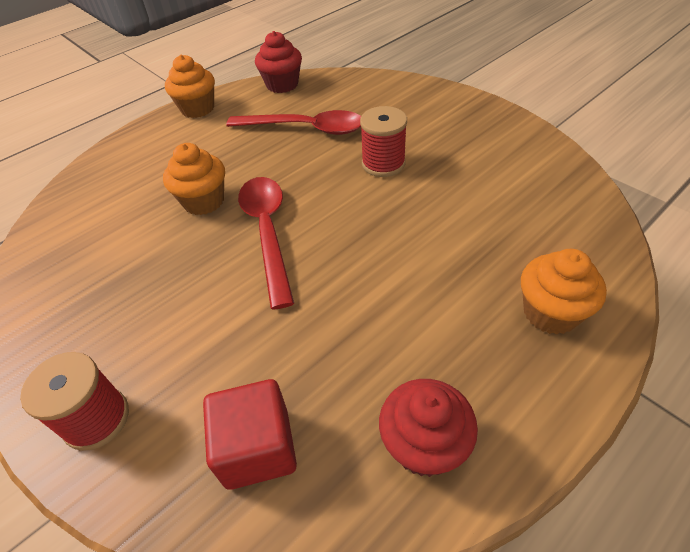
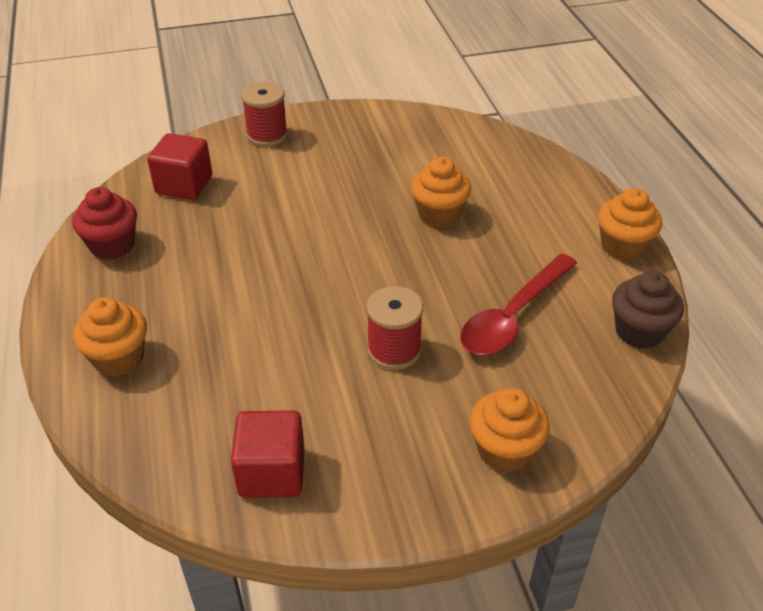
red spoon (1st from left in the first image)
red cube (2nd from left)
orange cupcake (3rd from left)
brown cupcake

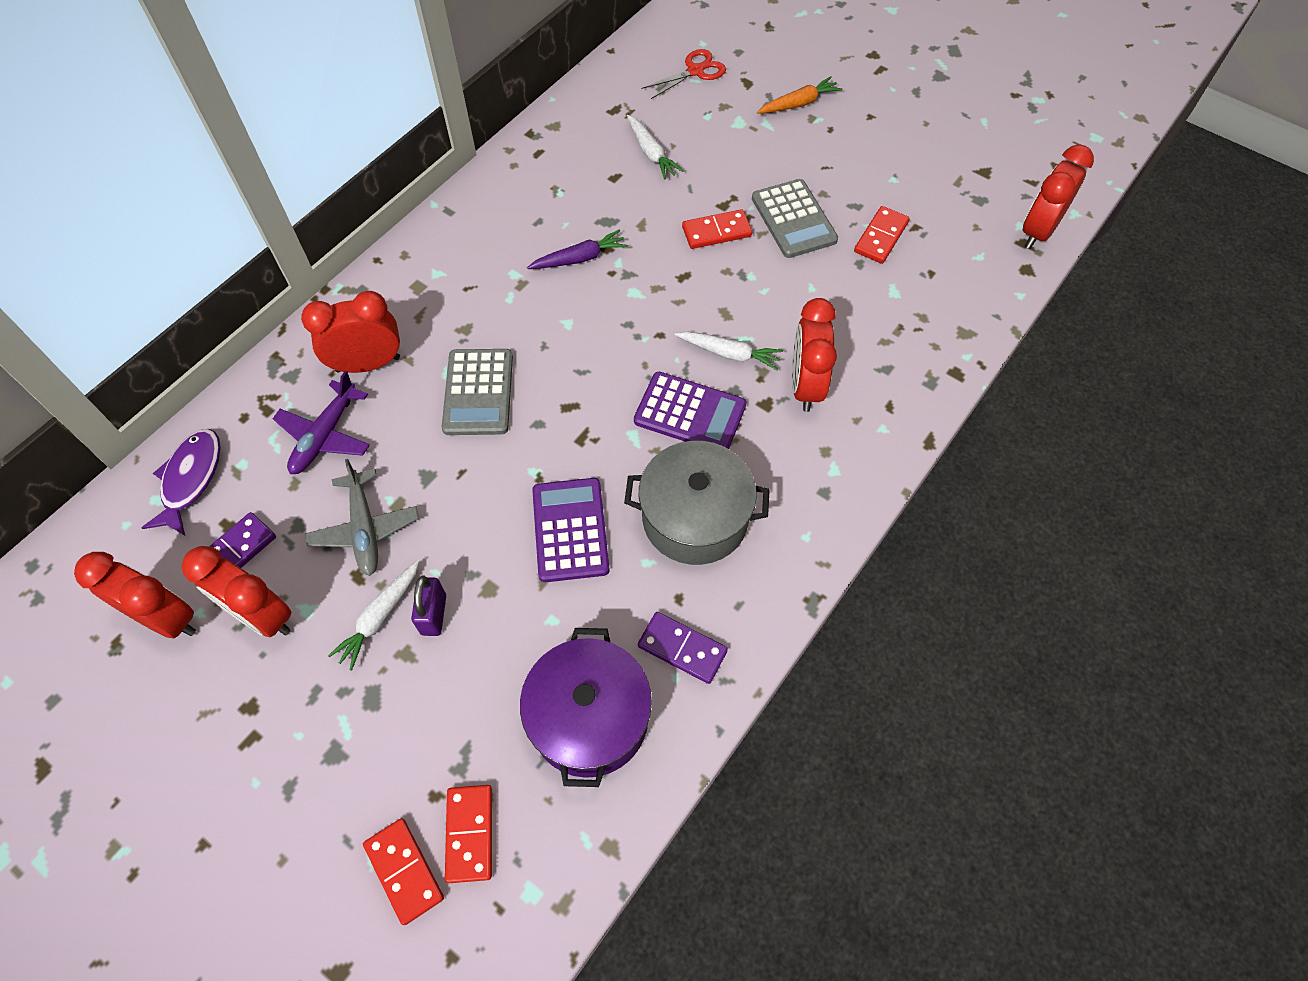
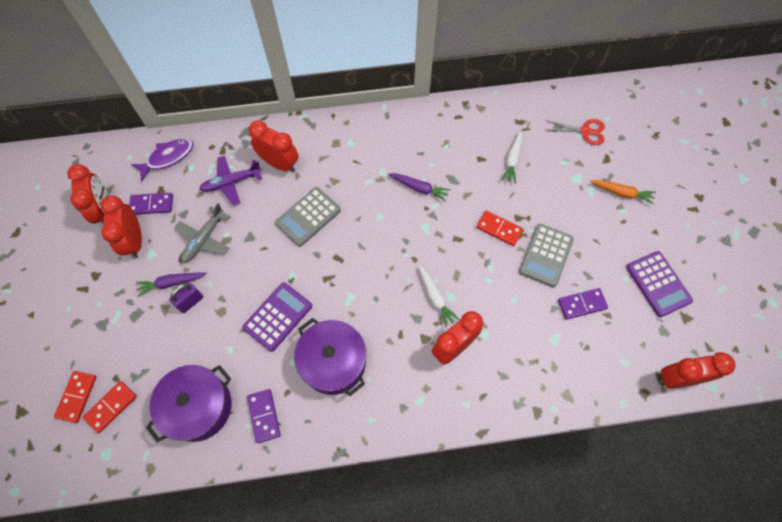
purple calculator (2nd from left)
purple carrot (1st from left)
purple pot (2nd from left)
purple domino (3rd from left)

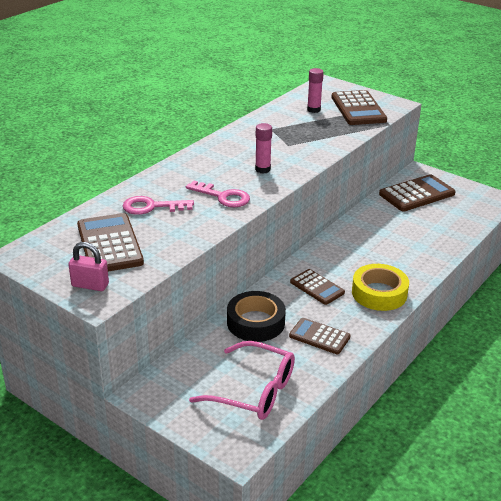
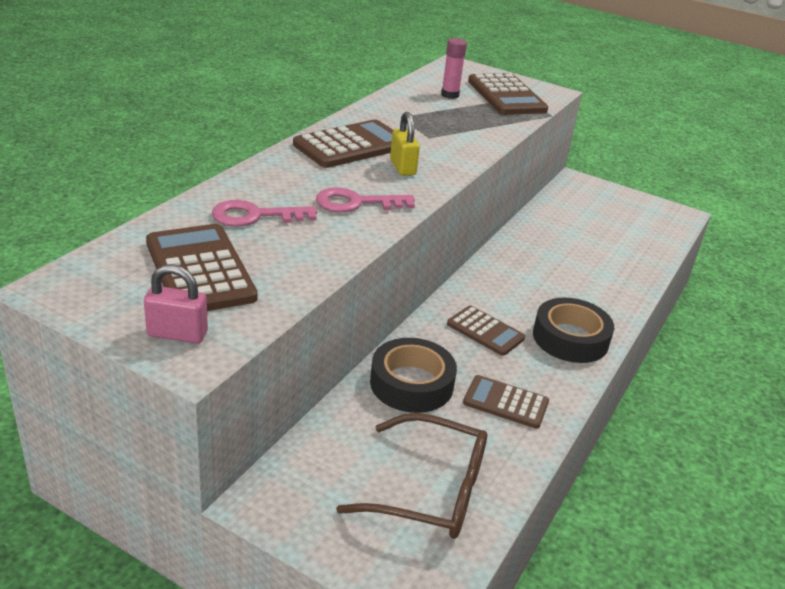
brown calculator (2nd from left)
yellow padlock
brown glasses
black tape (2nd from left)
pink key (2nd from left)

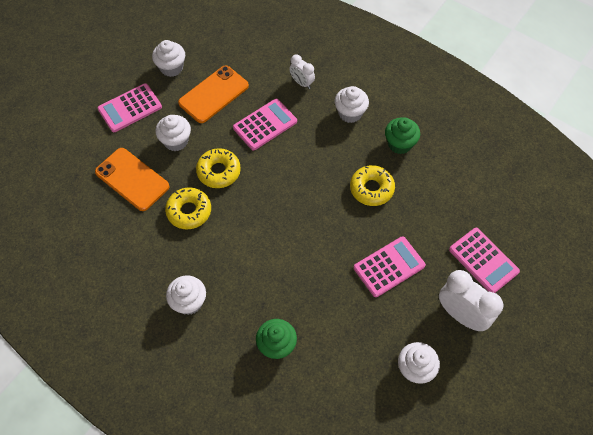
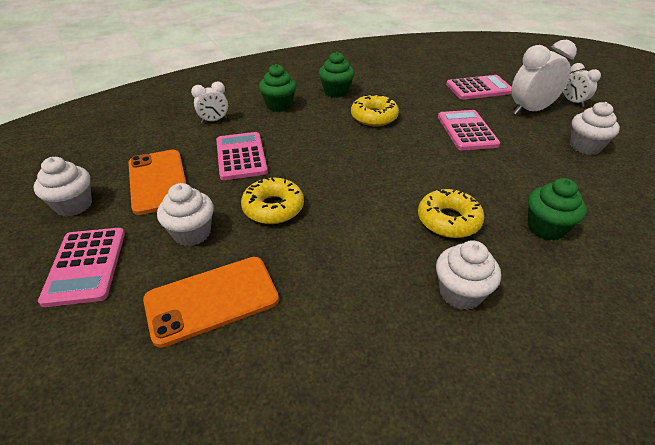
white clock (3rd from left)
yellow donut (3rd from left)
green cupcake (1st from left)

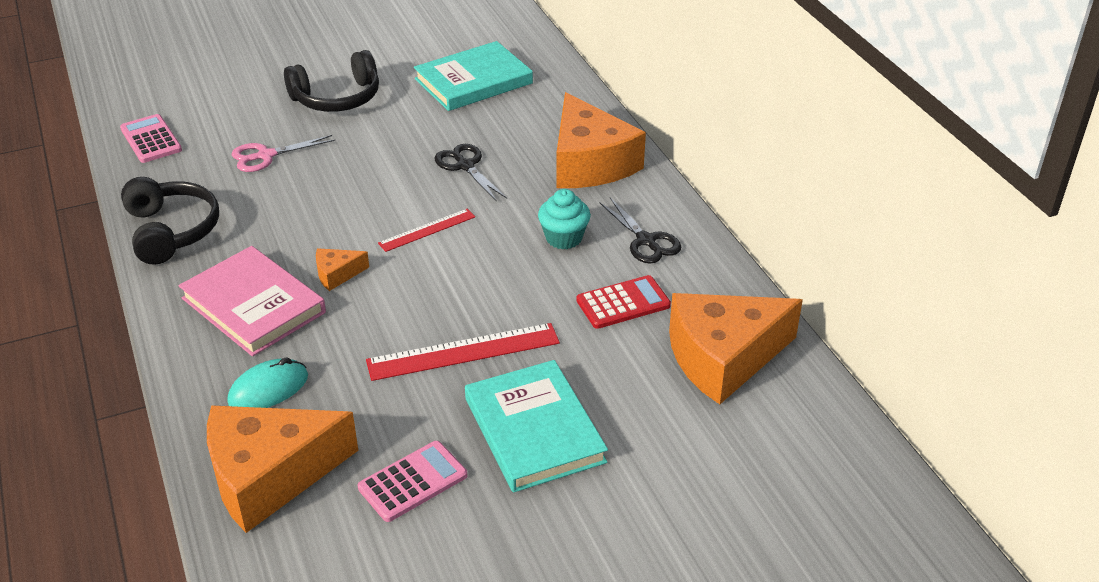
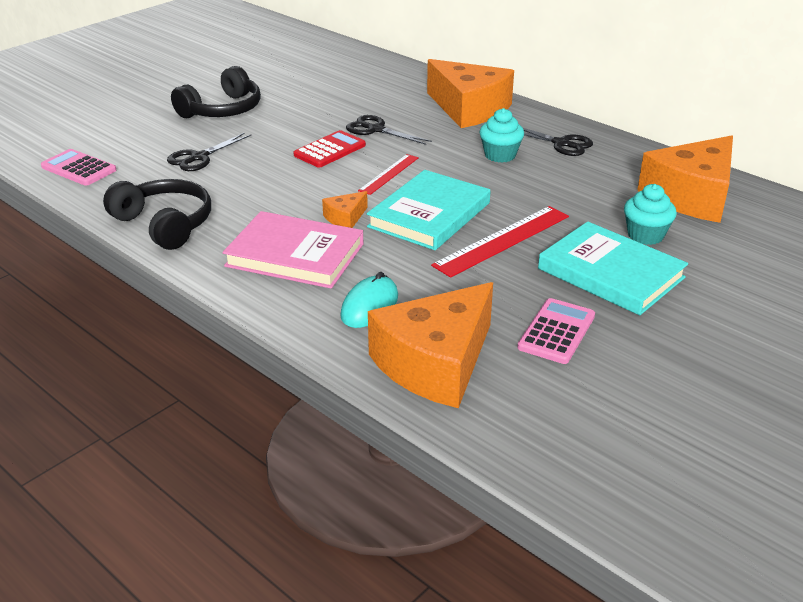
turquoise cupcake (2nd from left)
turquoise book (1st from left)
red calculator
black scissors (1st from left)

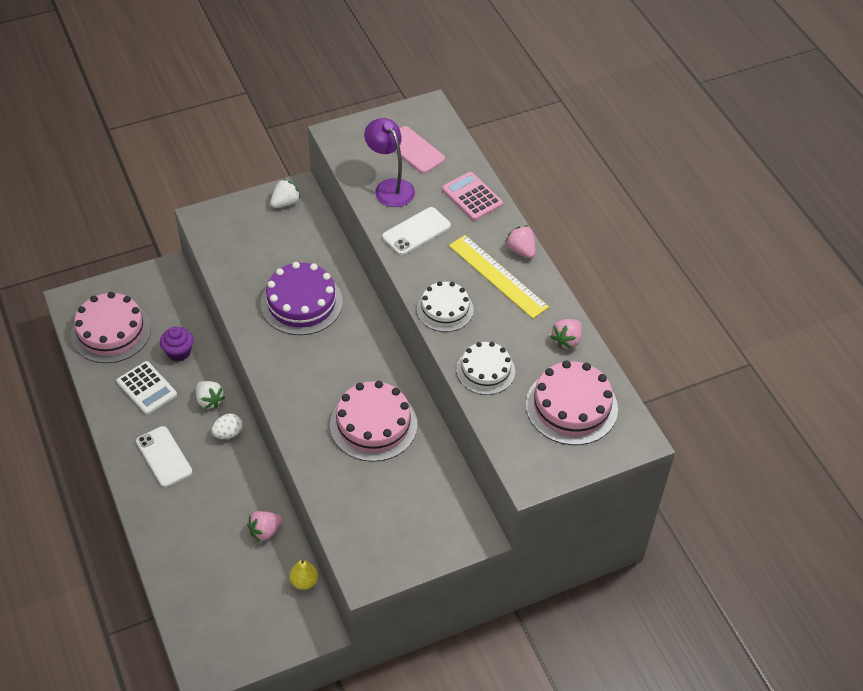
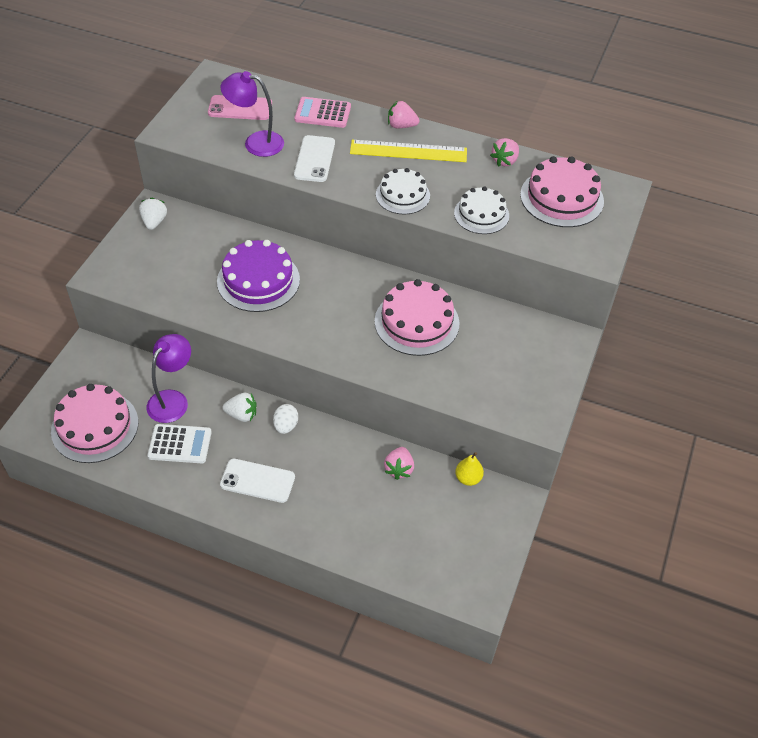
purple lamp (1st from left)
pink strawberry (3rd from left)

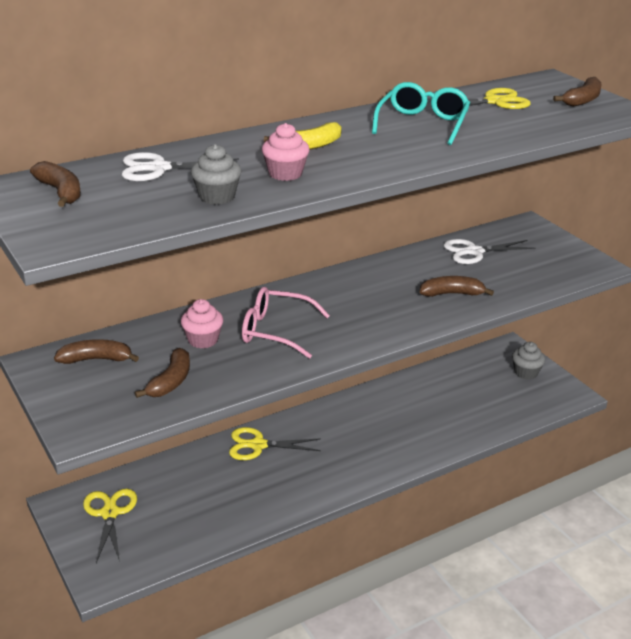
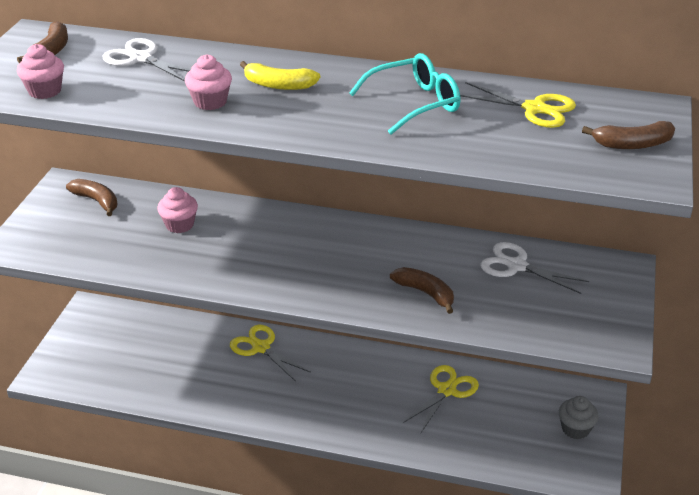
brown banana (3rd from left in the first image)
grey cupcake (1st from left in the first image)
pink glasses
pink cupcake (1st from left)
yellow scissors (2nd from left)

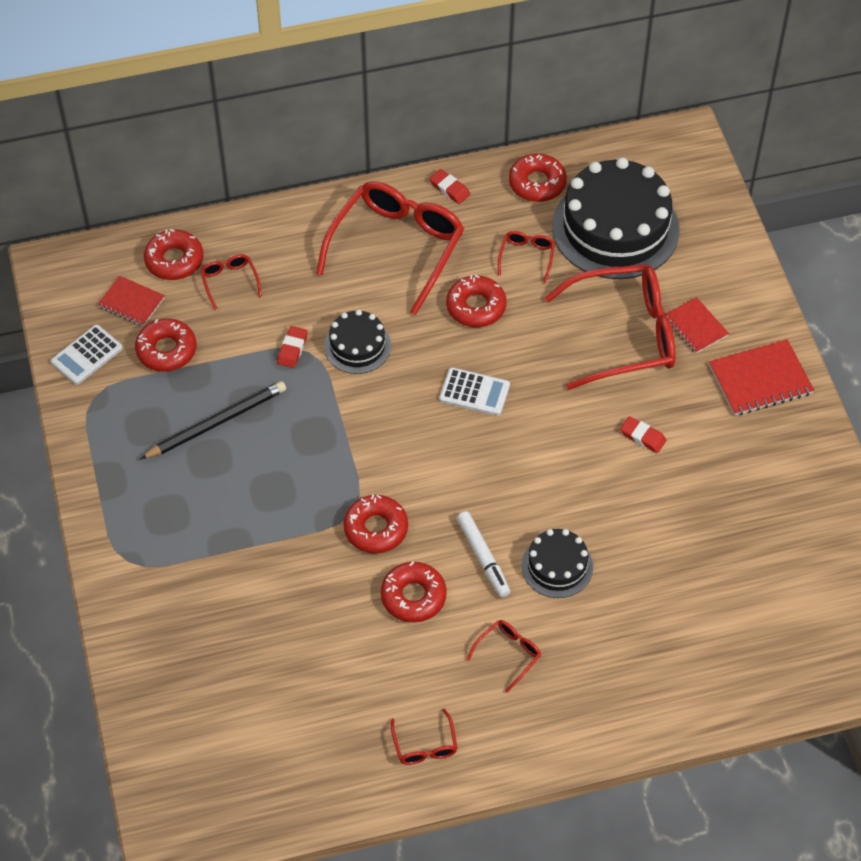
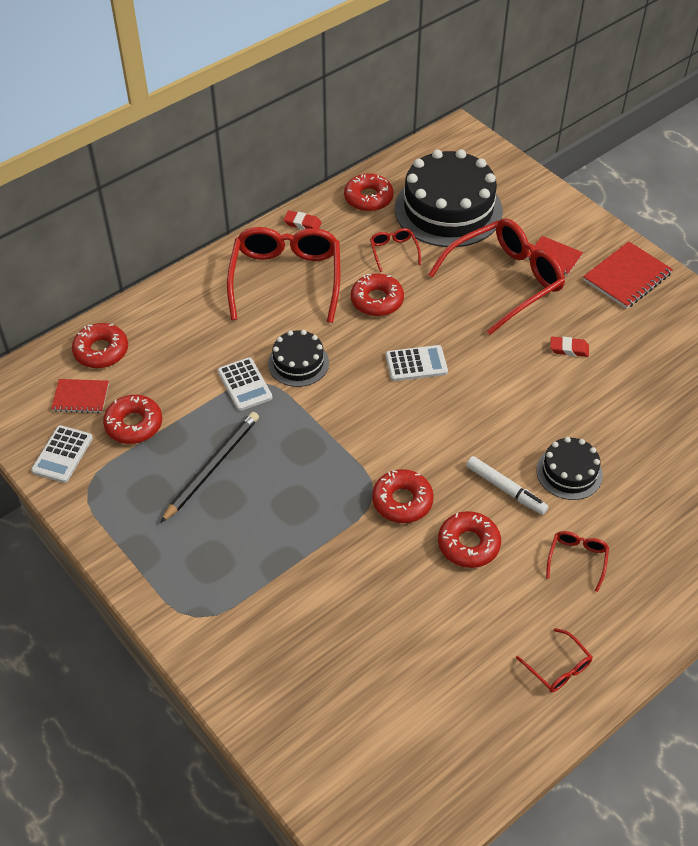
red glasses (1st from left in the first image)
white calculator (2nd from left)

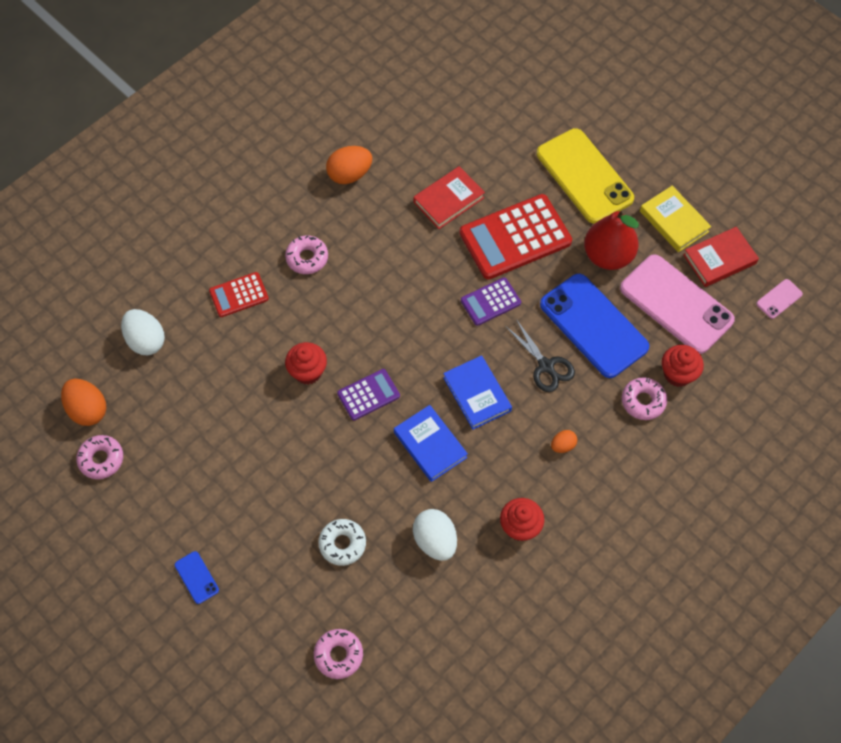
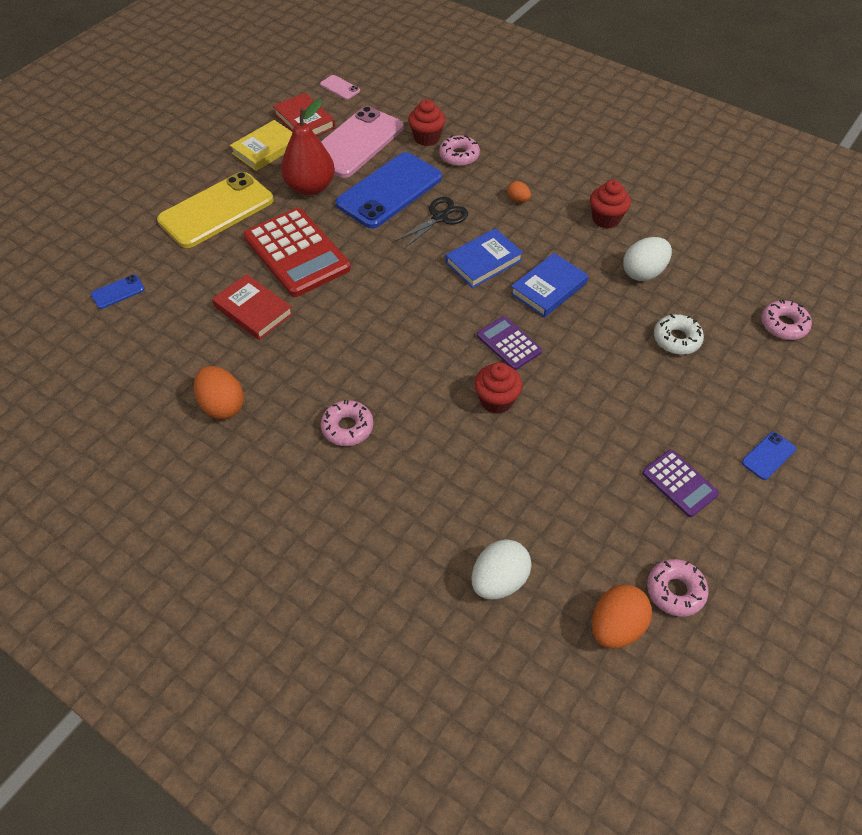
red calculator (1st from left in the first image)
blue phone (1st from left)
purple calculator (2nd from left)

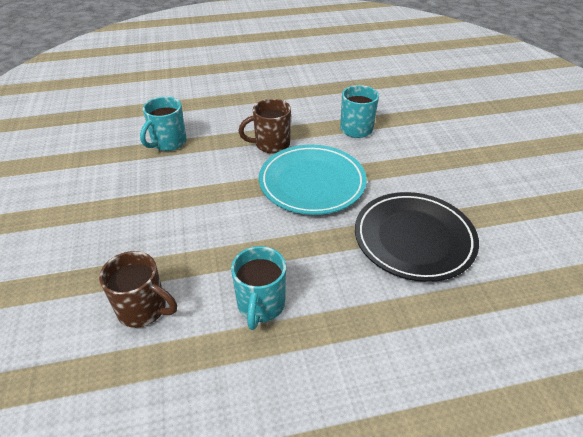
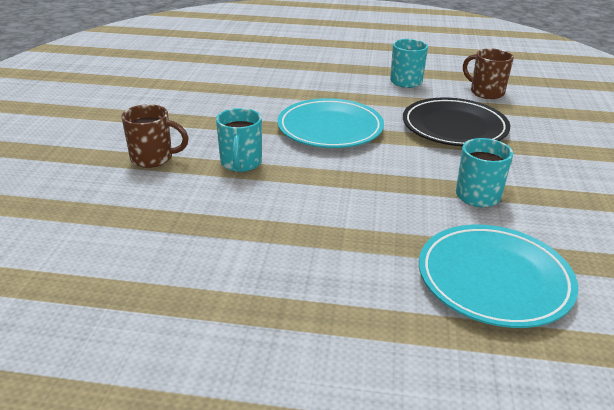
turquoise plate (2nd from left)
brown mug (1st from left)
black plate

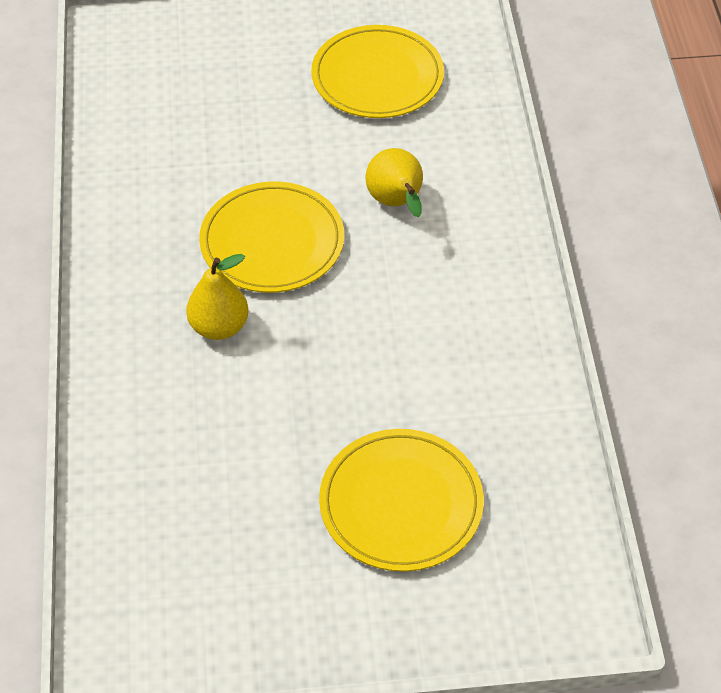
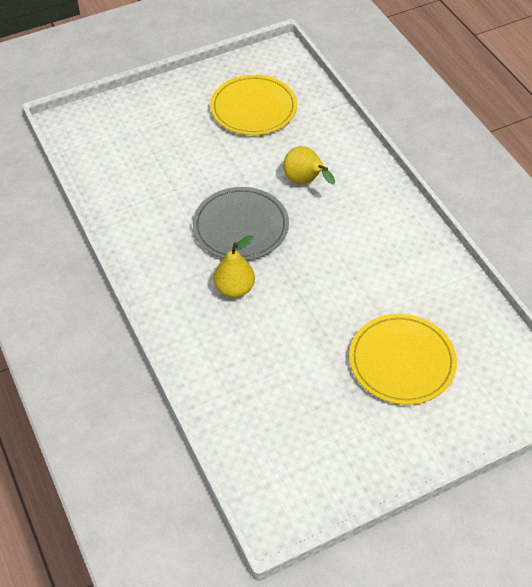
grey plate

